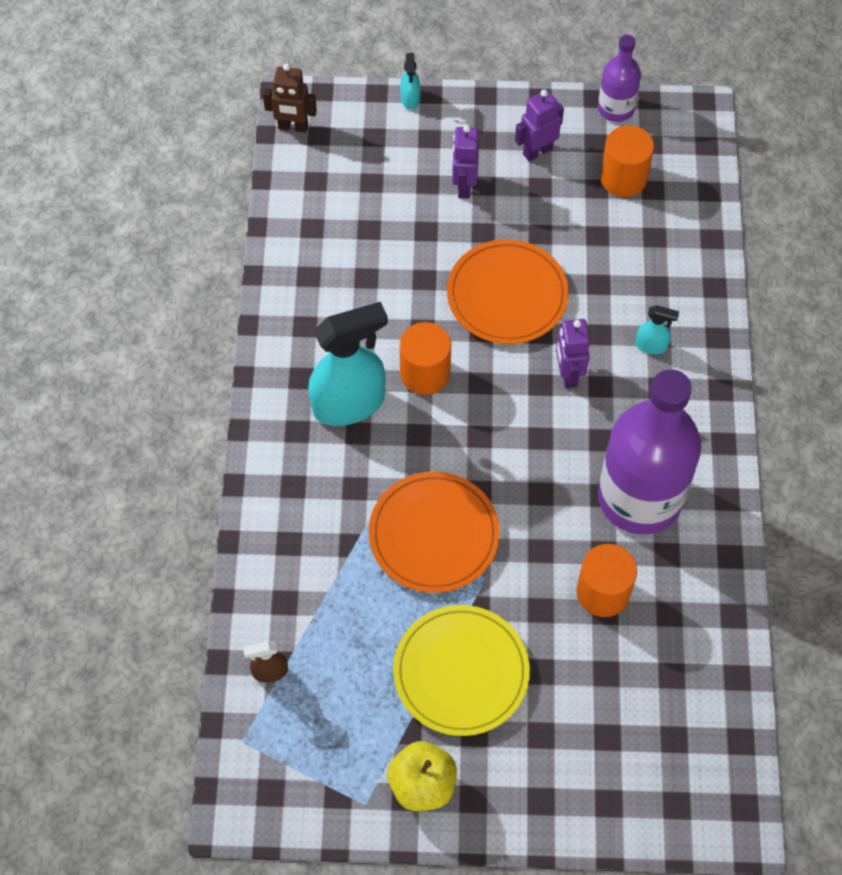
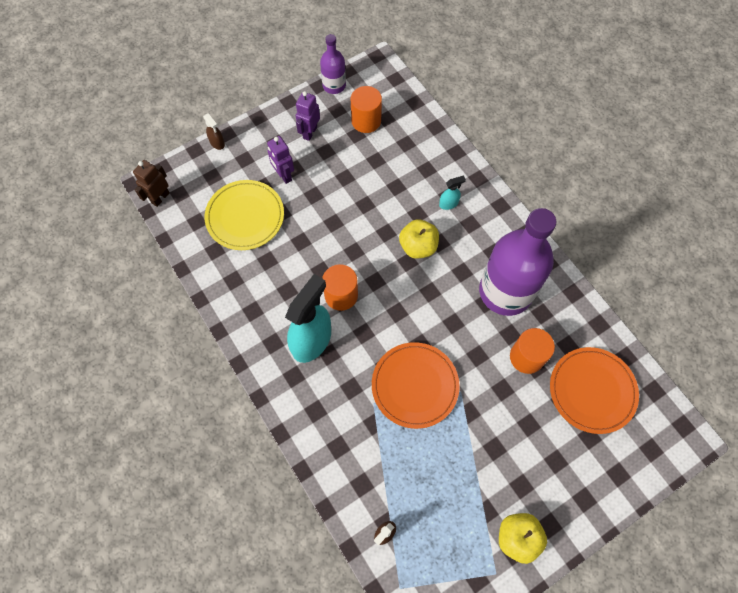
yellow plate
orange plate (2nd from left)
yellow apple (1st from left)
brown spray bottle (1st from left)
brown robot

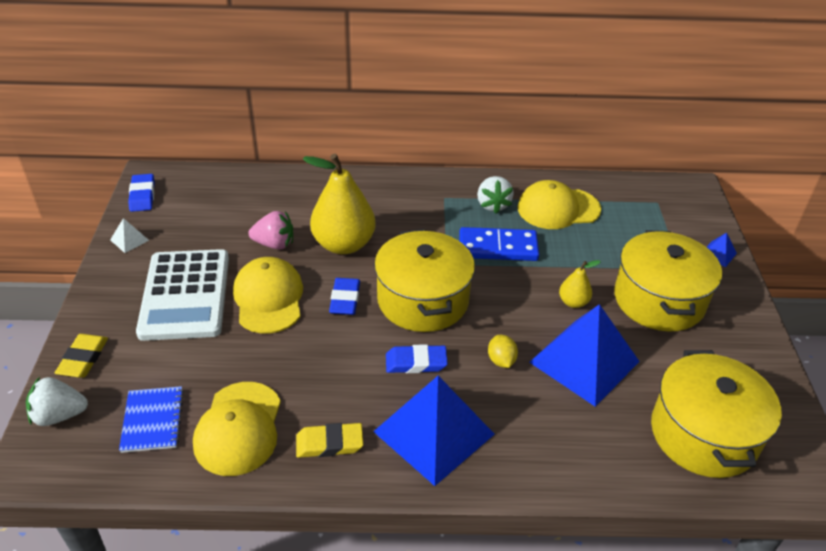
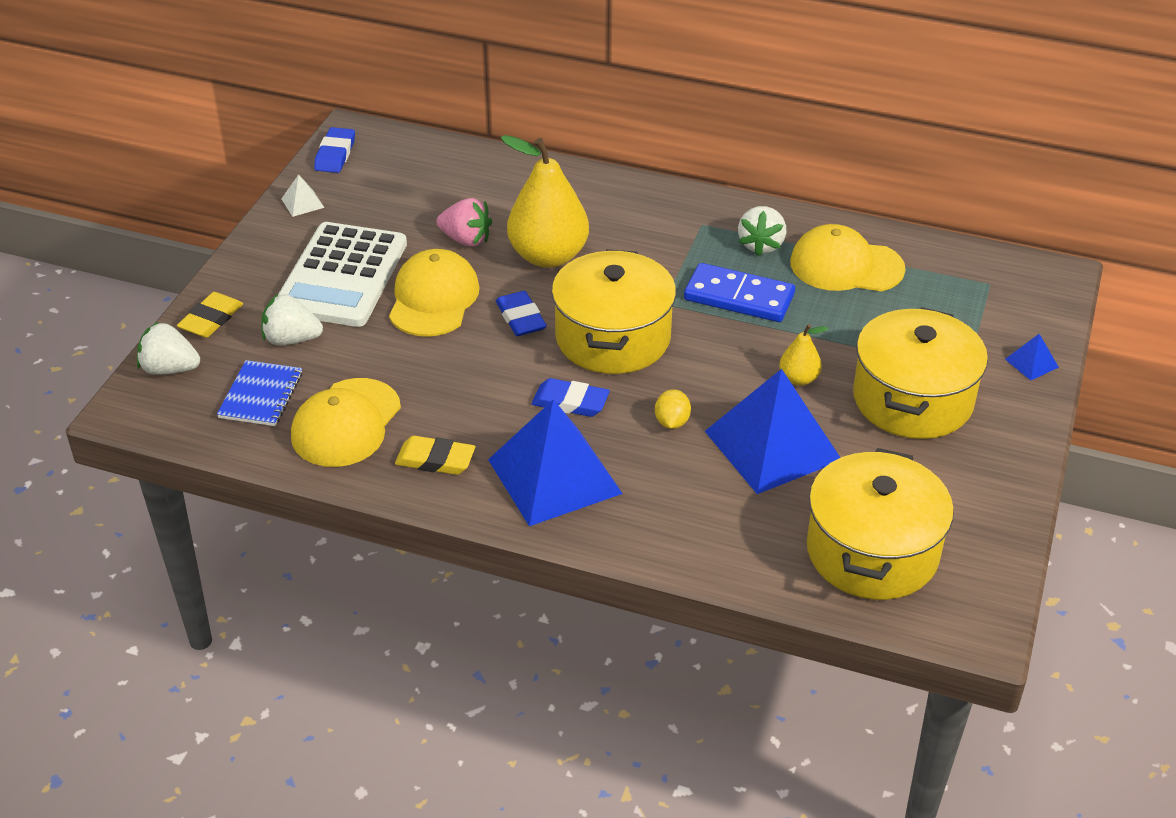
white strawberry (2nd from left)
blue eraser (2nd from left)

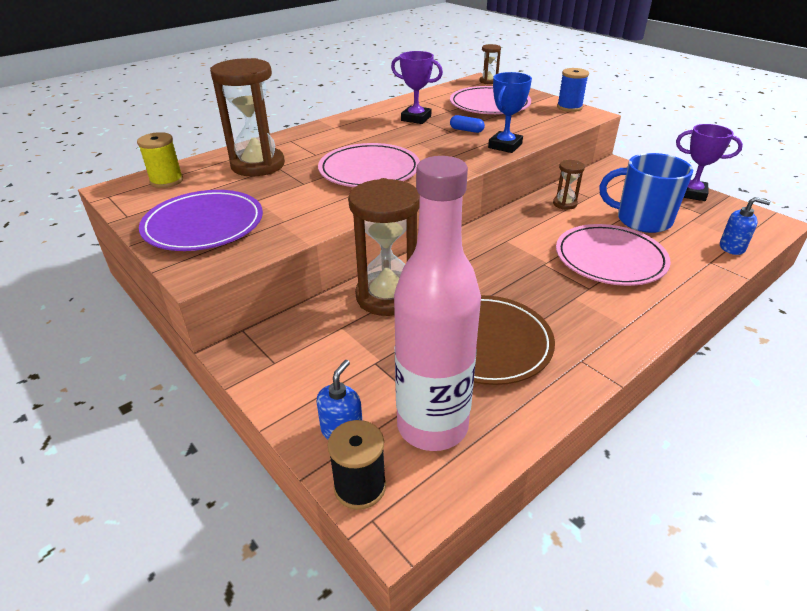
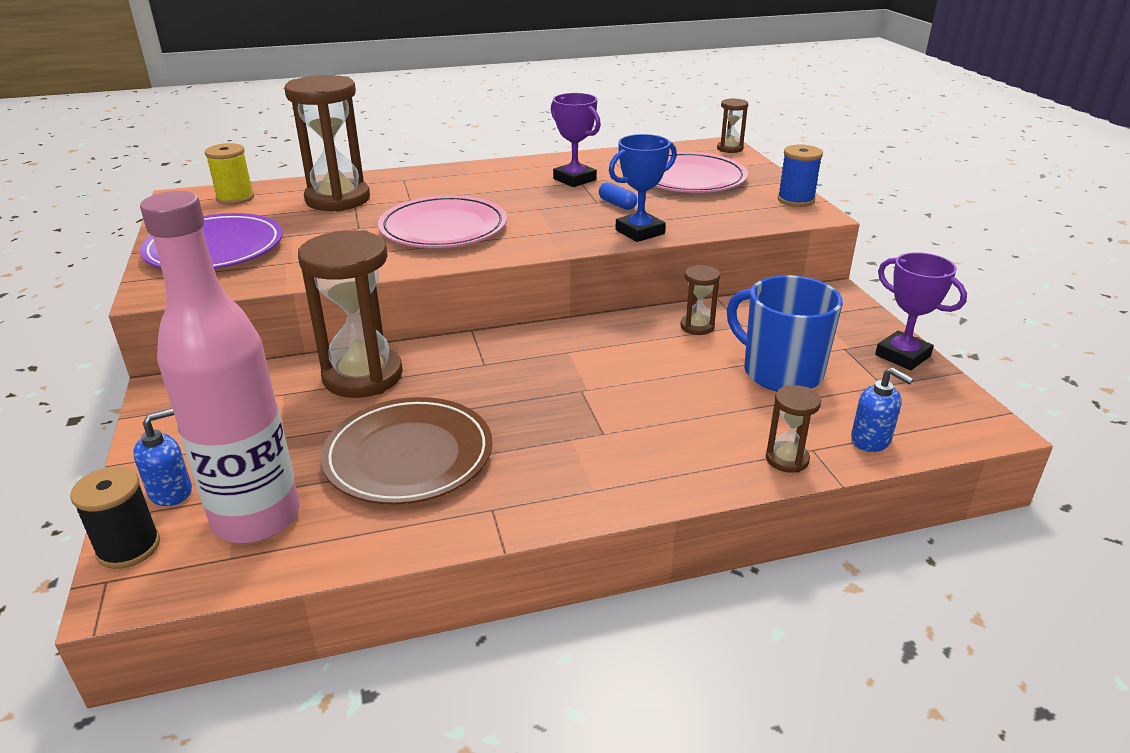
pink plate (3rd from left in the first image)
brown hourglass (5th from left)

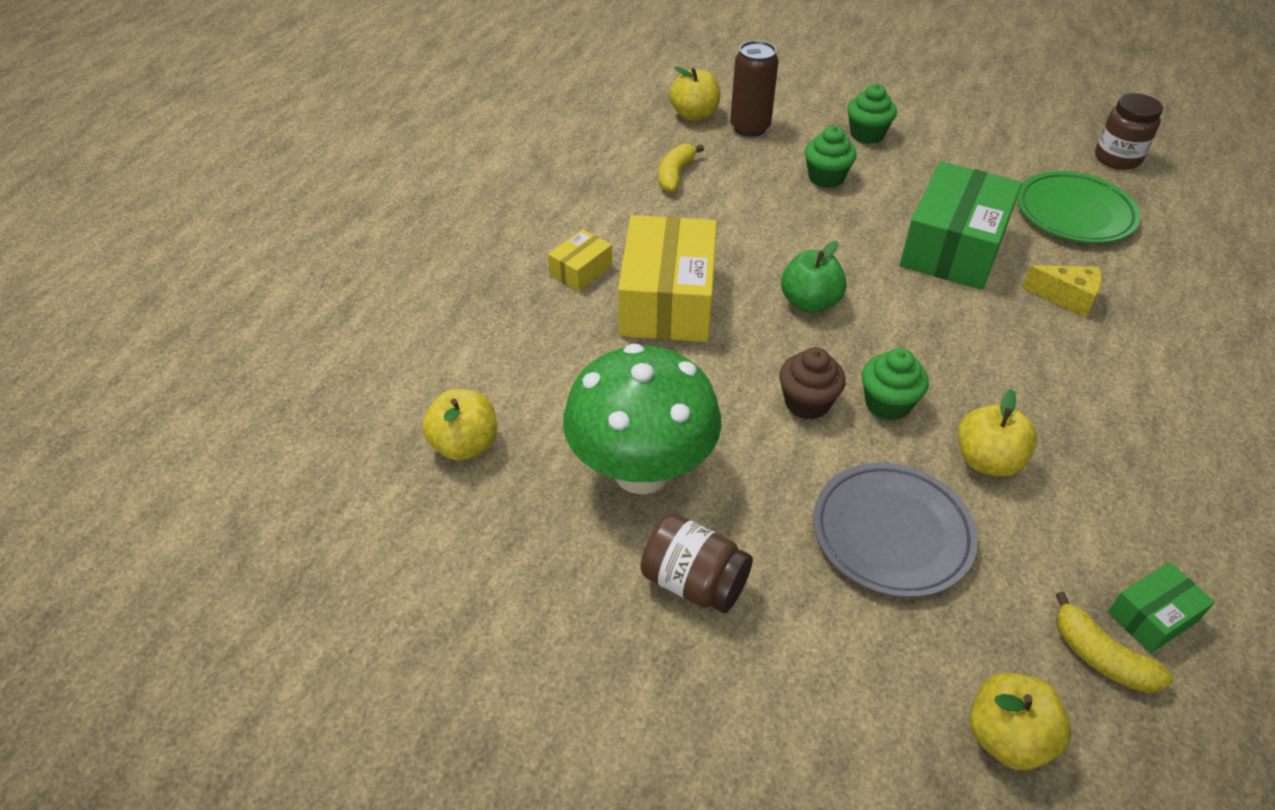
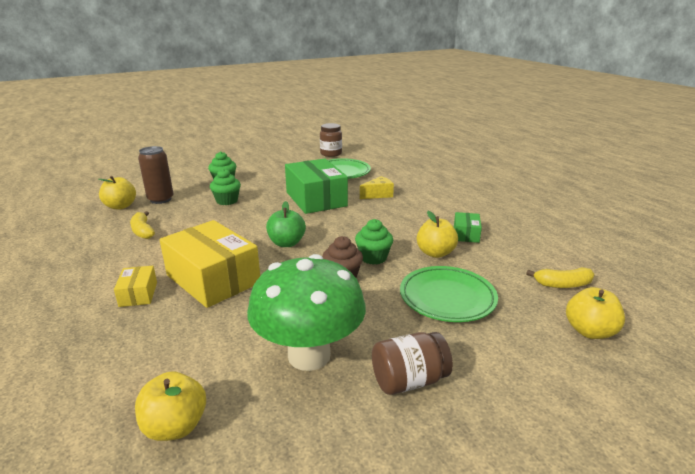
green box (2nd from left)
green plate (2nd from left)

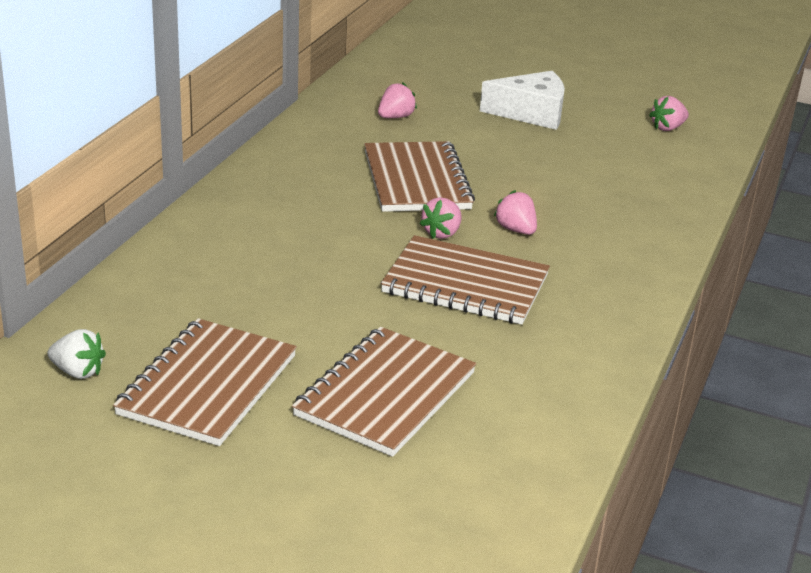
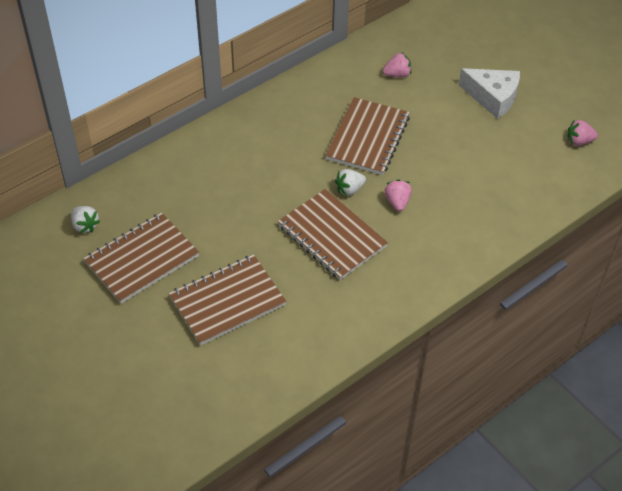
white strawberry (2nd from left)

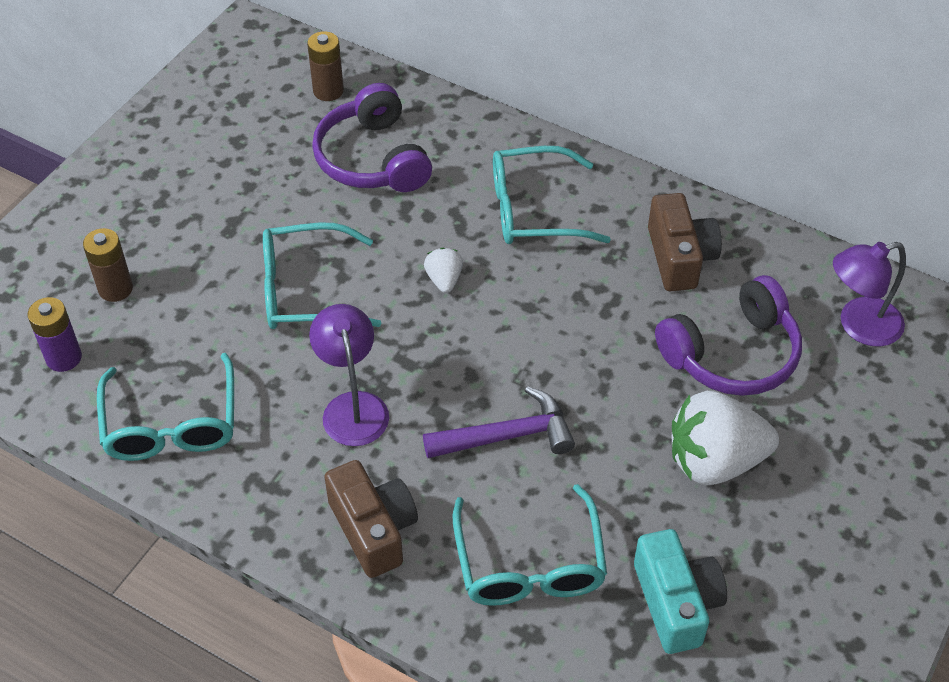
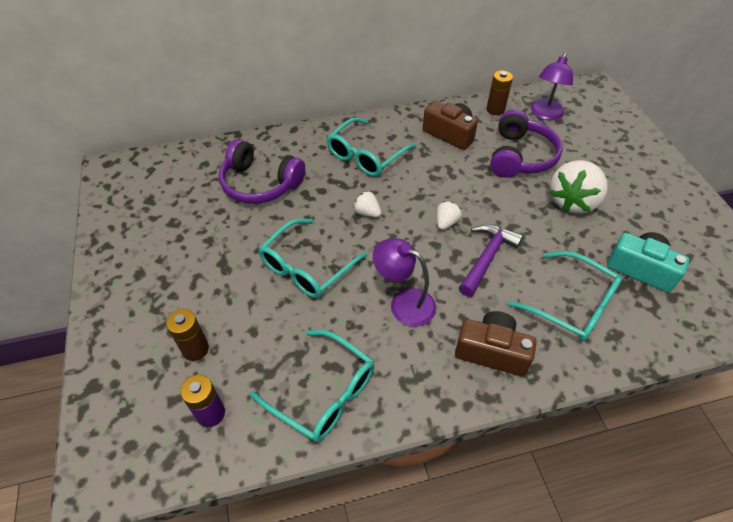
white strawberry (2nd from left)
brown battery (2nd from left)

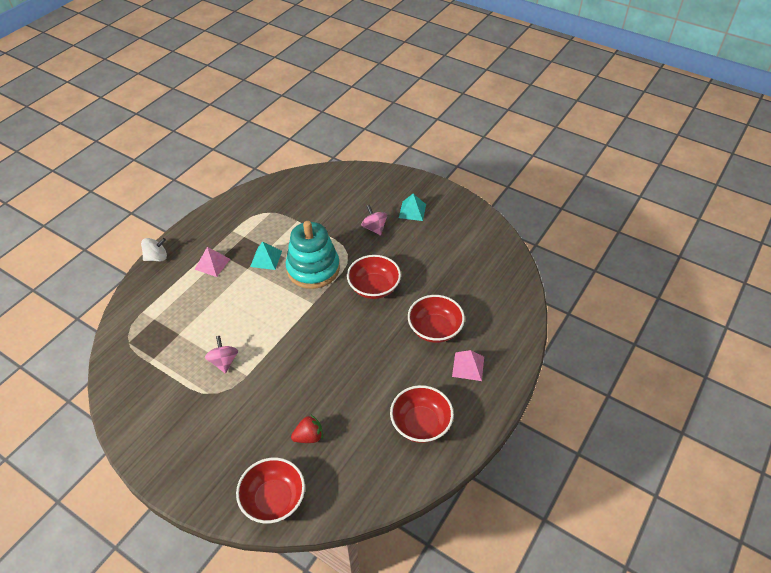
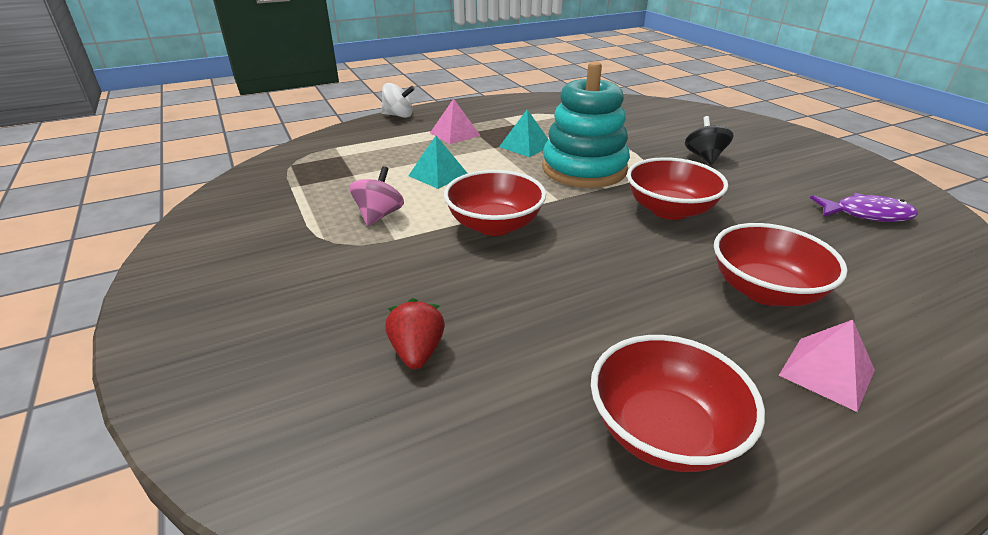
purple fish
red bowl (1st from left)
turquoise pyramid (1st from left)
black spinning top
red strawberry

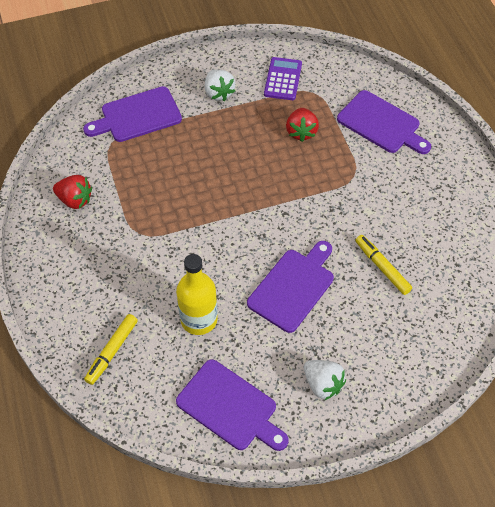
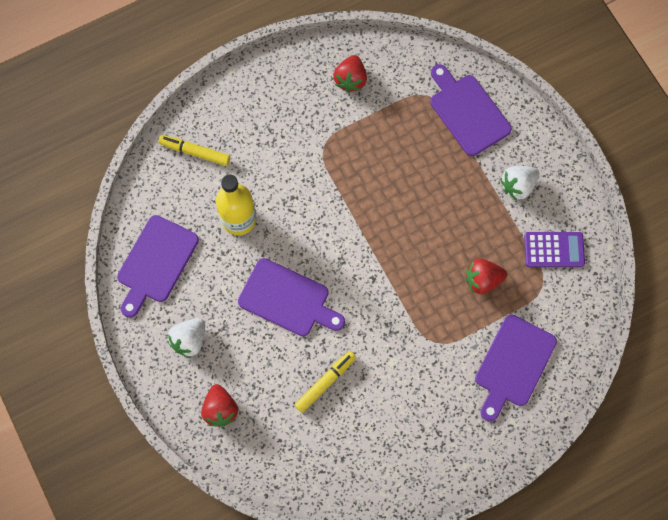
red strawberry (1st from left)

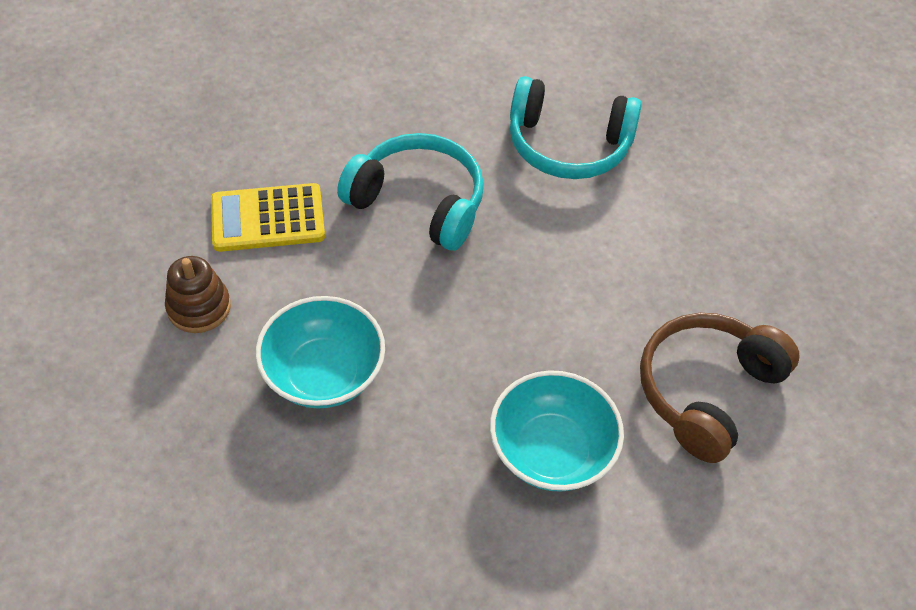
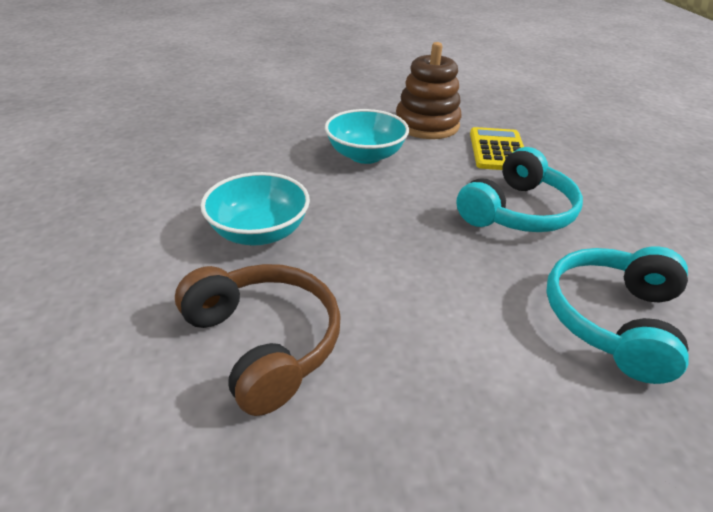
brown stacking toy

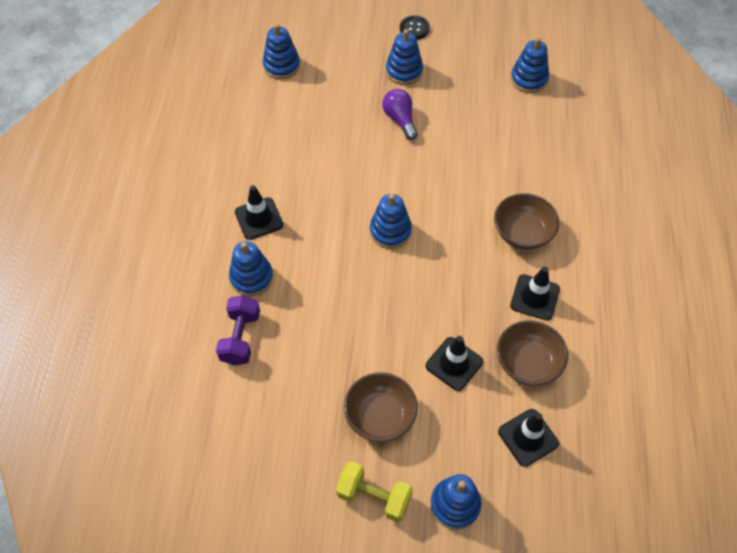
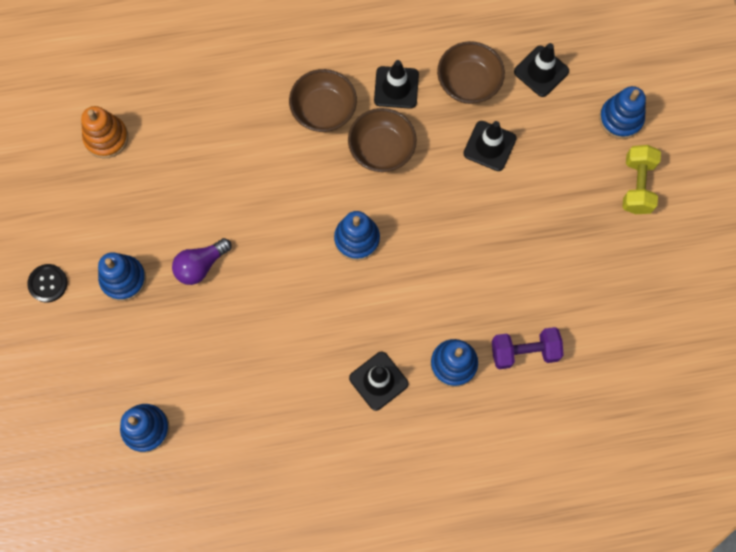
brown bowl (2nd from left)
orange stacking toy

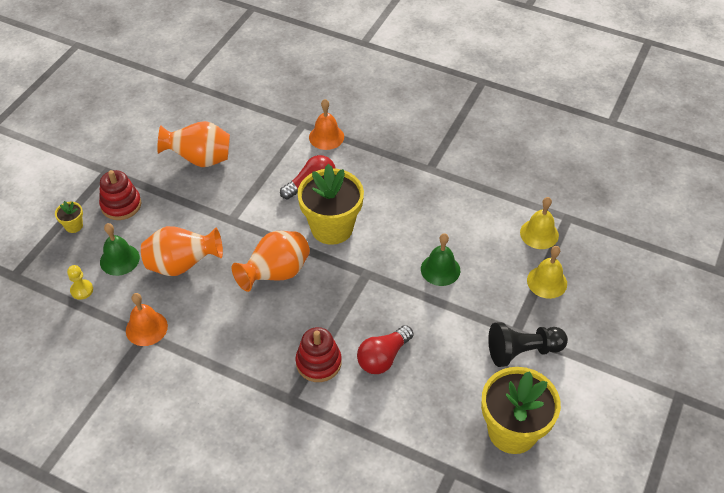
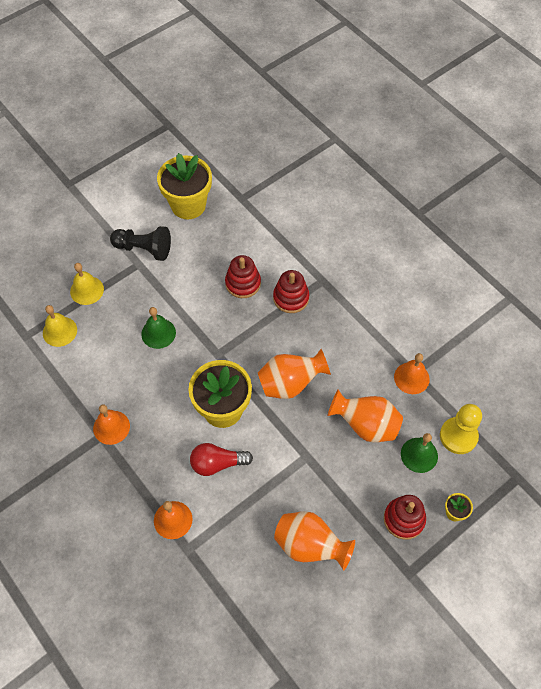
orange bell (1st from left)
red stacking toy (1st from left)
yellow pawn

